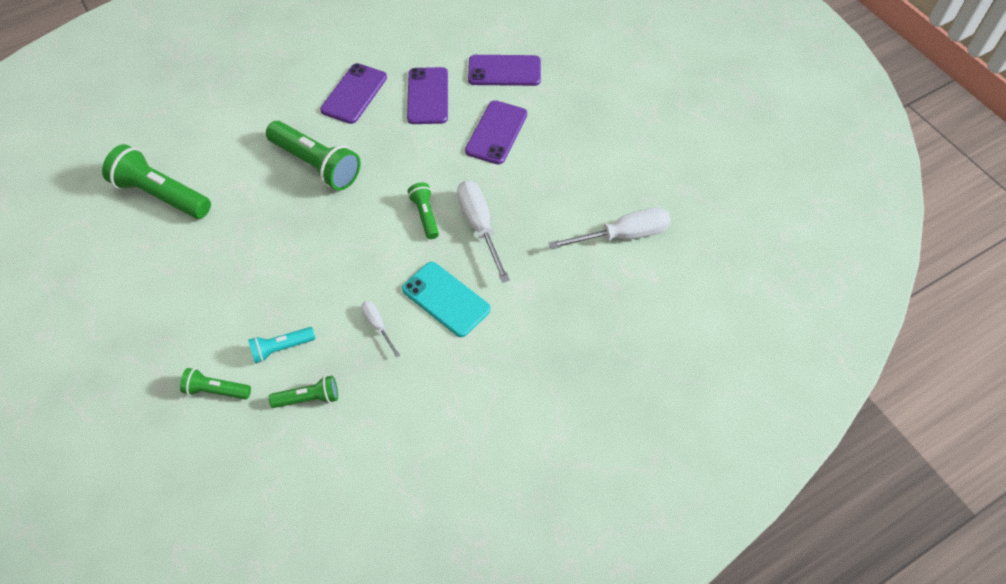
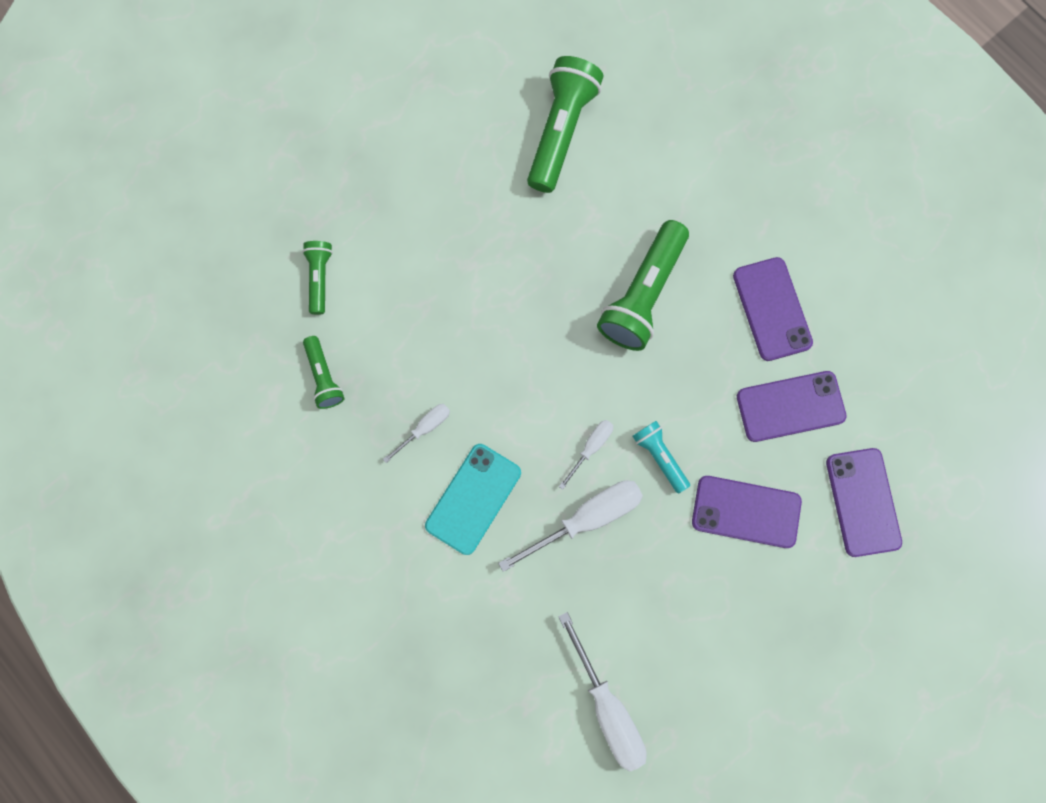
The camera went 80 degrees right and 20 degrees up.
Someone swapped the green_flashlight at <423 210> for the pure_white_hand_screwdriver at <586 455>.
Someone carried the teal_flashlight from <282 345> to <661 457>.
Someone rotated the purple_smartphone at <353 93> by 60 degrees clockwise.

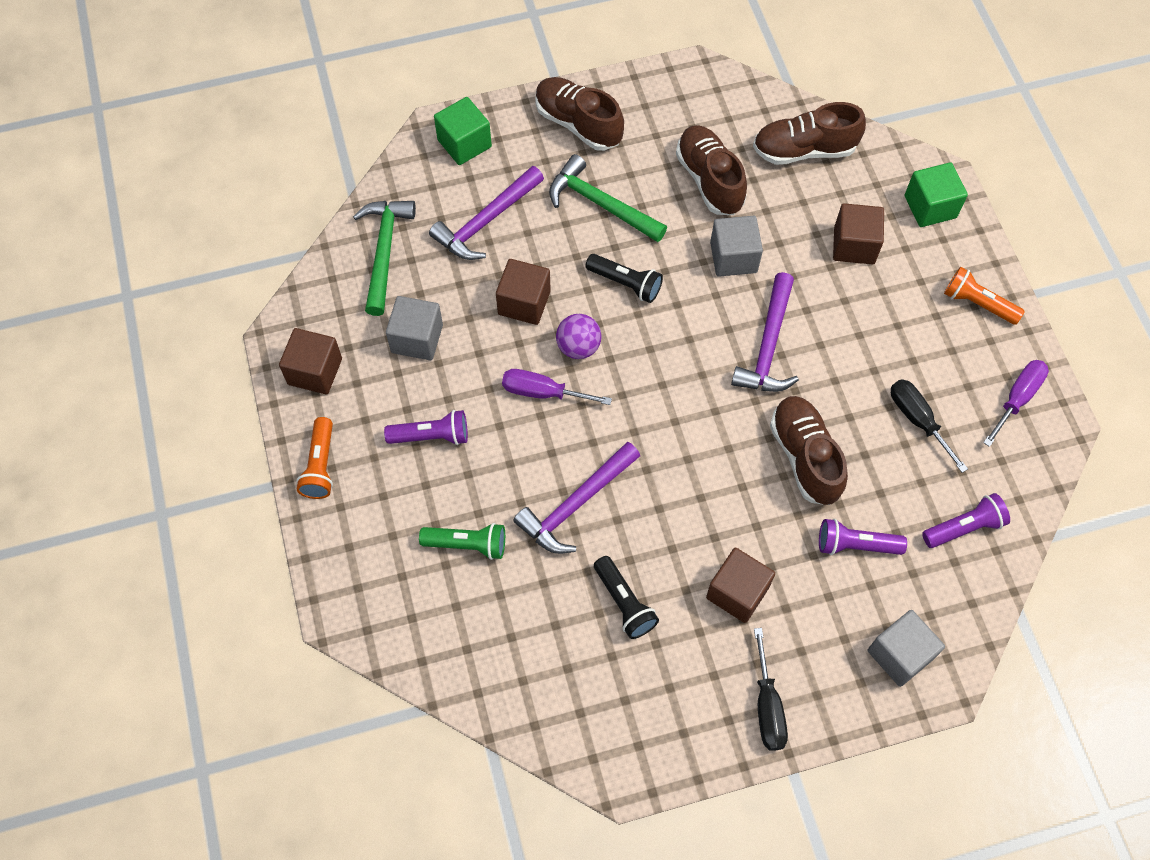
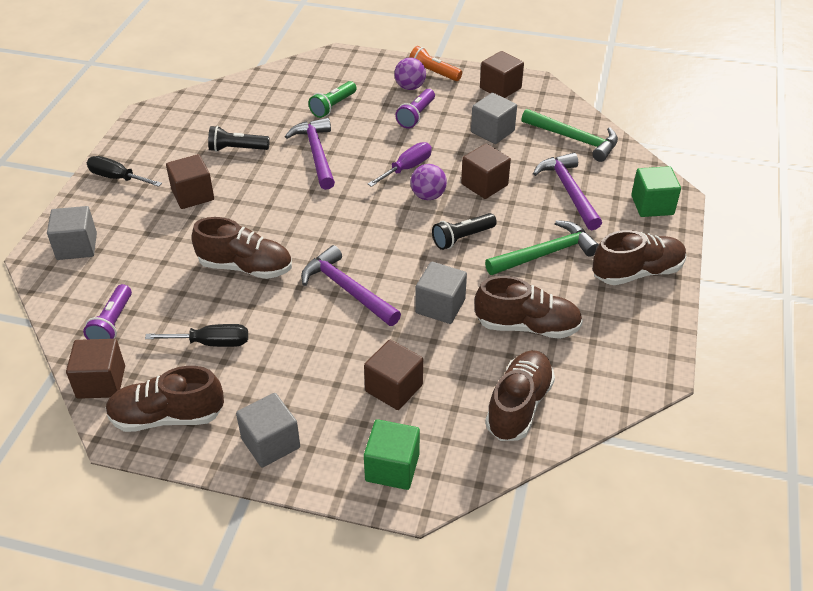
The camera went 120 degrees right and 20 degrees down.
Someone put down the dark_brown_block at <95 369>.
Someone swapped the purple_hand_screwdriver at <1016 403> for the dark_brown_sneaker at <164 399>.
Someone swapped the orange_flashlight at <984 296> for the grey_block at <268 430>.
Someone put down the purple_play_ball at <410 74>.
Someone took away the purple_flashlight at <863 537>.

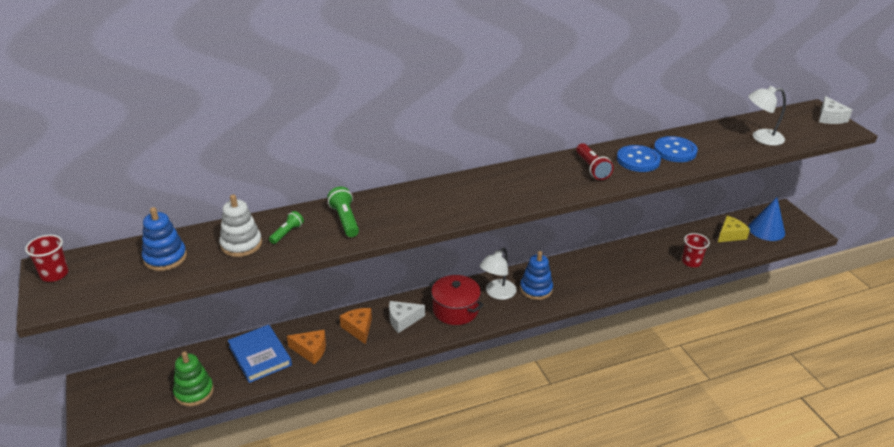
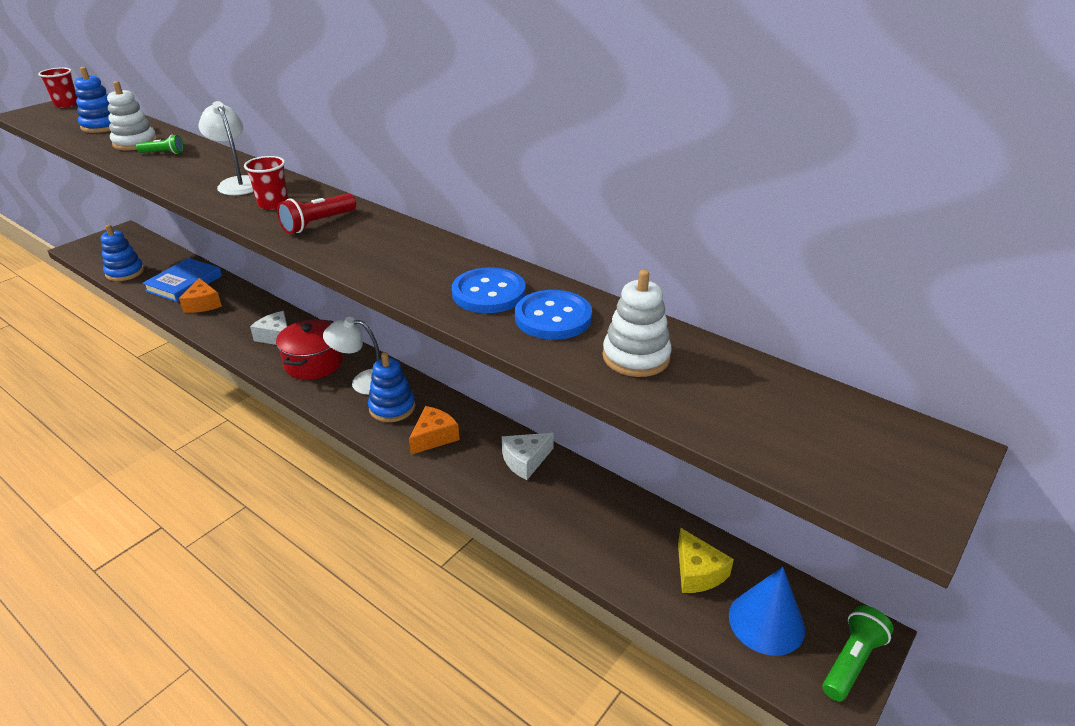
The camera went 60 degrees right and 0 degrees up.
Someone repainted the green_ring_stacker at <193 379>, which became the cobalt_ring_stacker at <122 253>.
Someone carried the pure_white_desk_lamp from <767 116> to <226 148>.
Someone carried the scarlet_beaker from <696 250> to <266 183>.
Someone carried the scarlet_flashlight from <595 161> to <316 213>.
Someone carried the orange_piece_of_cheese from <356 326> to <434 430>.
Someone carried the pure_white_piece_of_cheese from <835 110> to <528 456>.
Someone put down the pure_white_ring_stacker at <637 323>.
Someone rotated the bright_yellow_piece_of_cheese at <734 229> by 45 degrees clockwise.
Someone carried the green_flashlight from <343 212> to <858 654>.

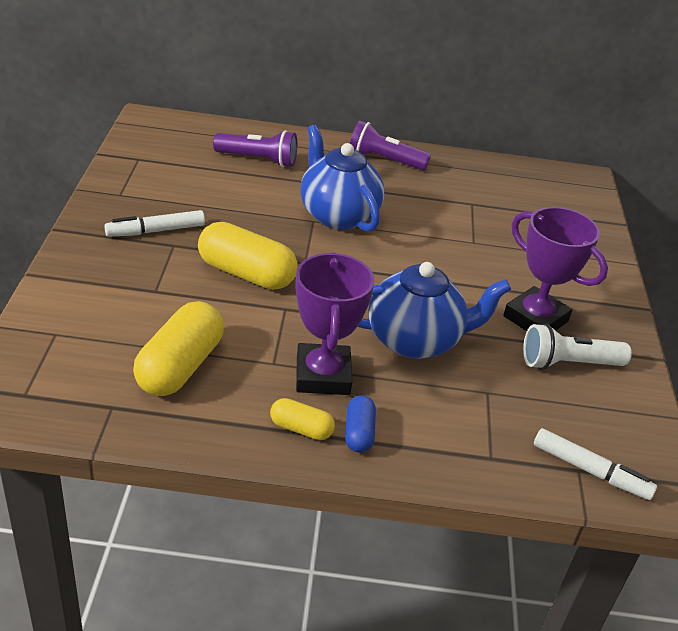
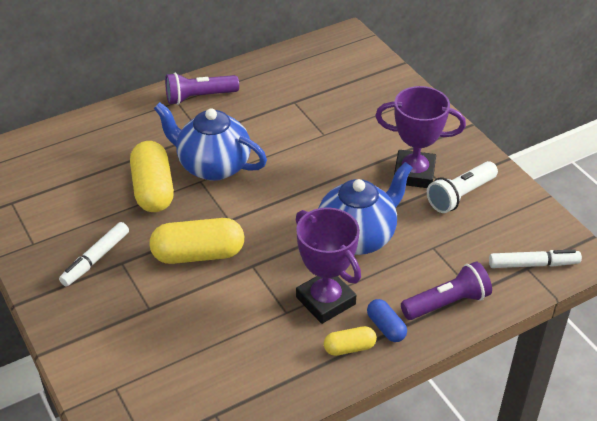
The camera went 30 degrees left and 5 degrees up.
Someone carried the bright_yellow_pill from <178 348> to <152 176>.
Someone carried the purple_flashlight from <255 148> to <446 291>.

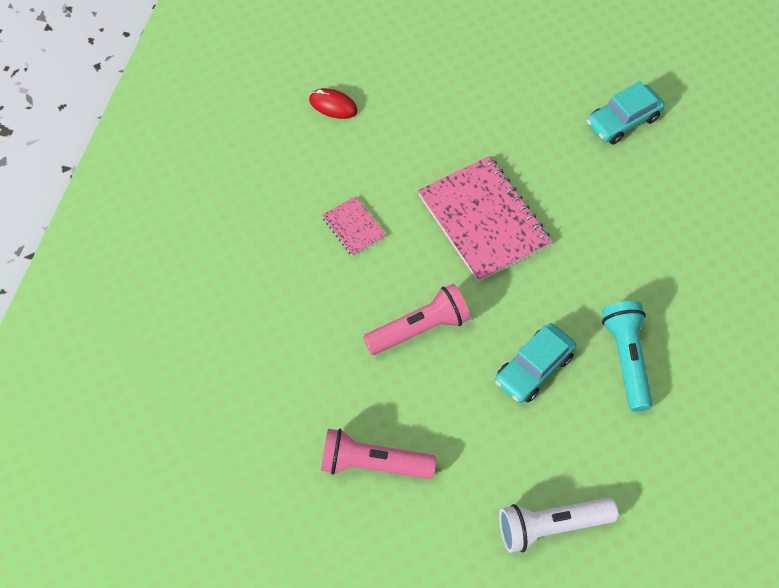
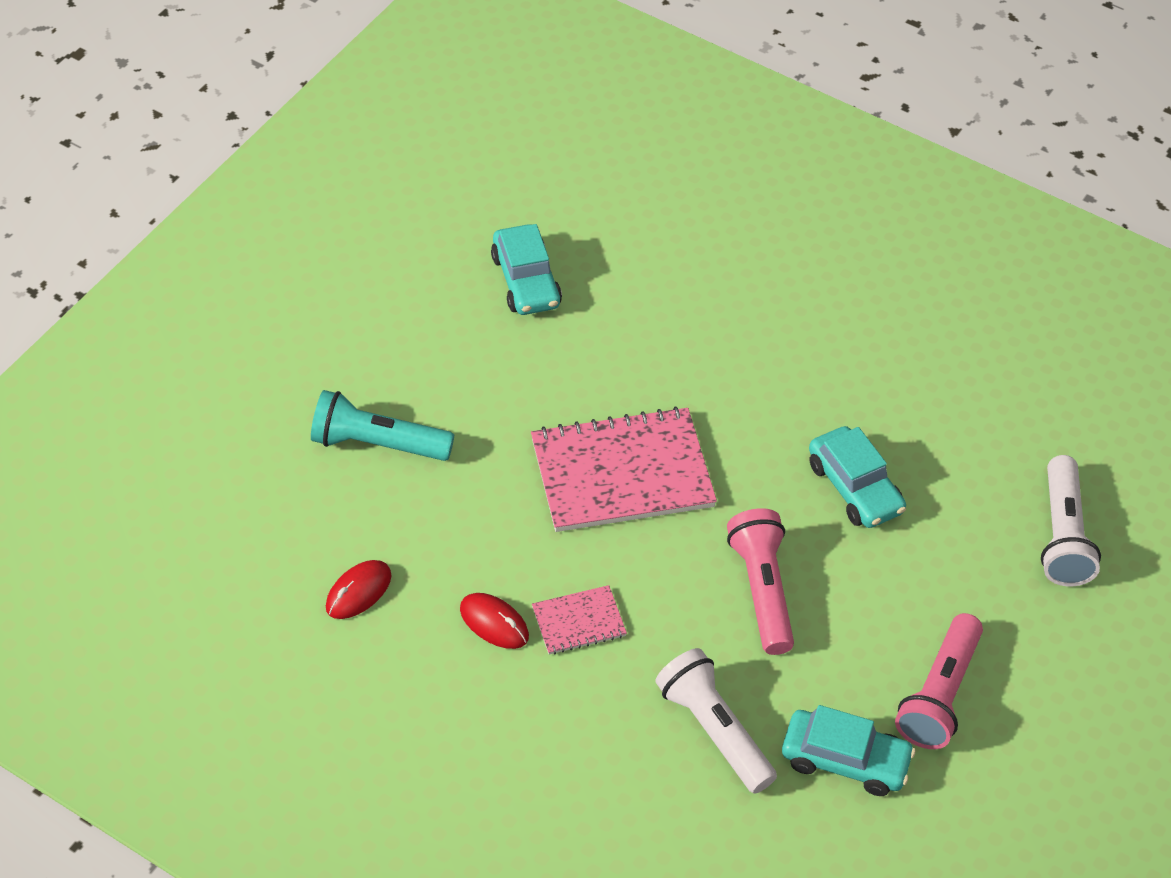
The camera went 75 degrees left and 10 degrees down.
Someone carried the teal_flashlight from <627 356> to <382 425>.
Someone put down the scarlet_mouse at <494 621>.
Someone put down the pure_white_flashlight at <716 721>.
Someone put down the teal_car at <848 750>.

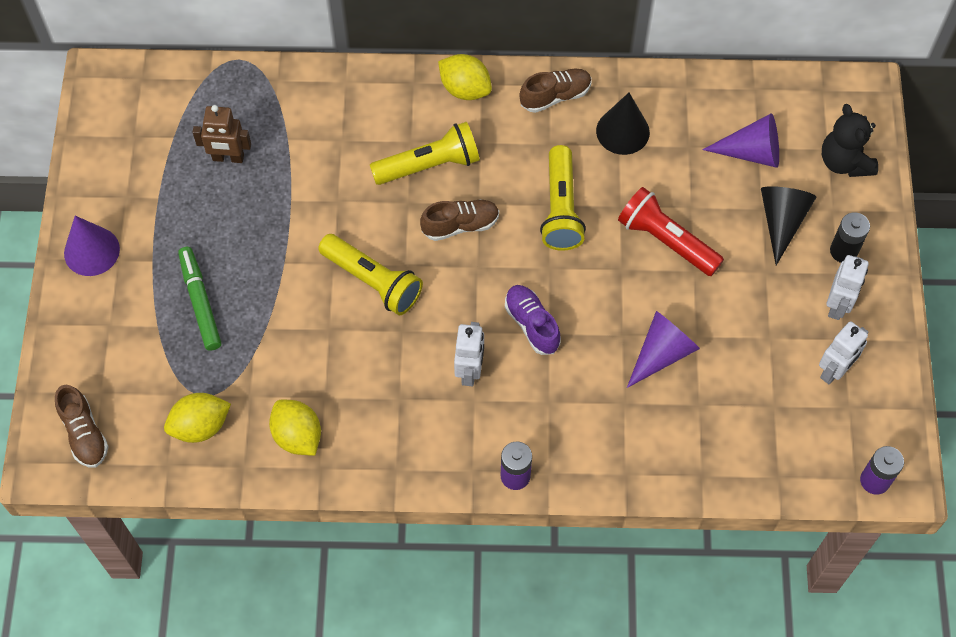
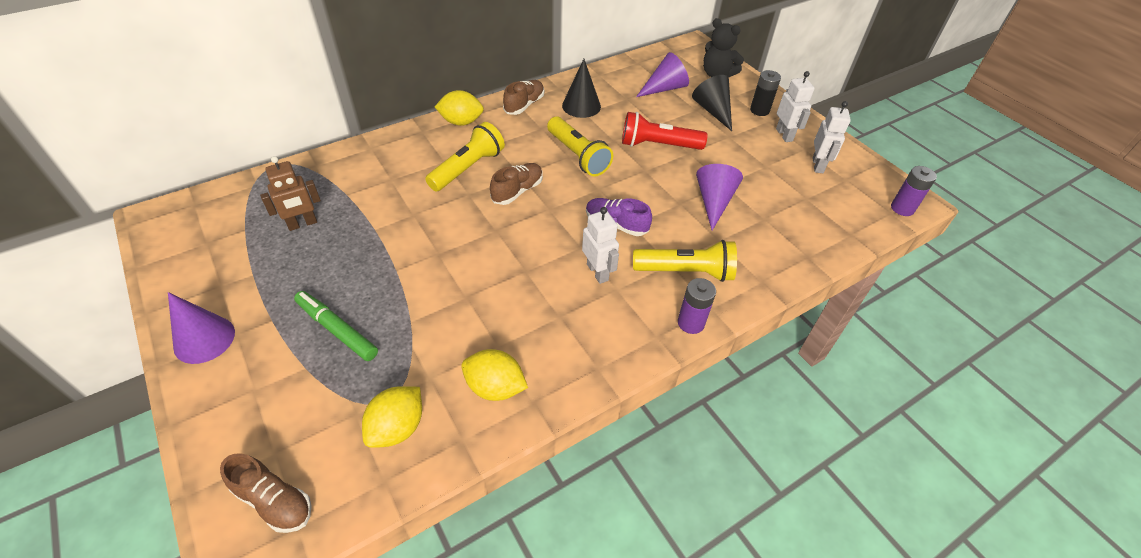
The camera went 35 degrees left and 15 degrees down.
Someone carried the bright_yellow_flashlight from <370 274> to <685 261>.

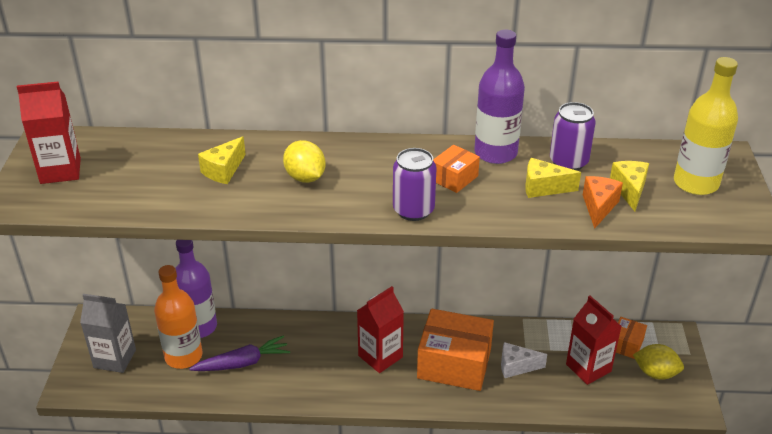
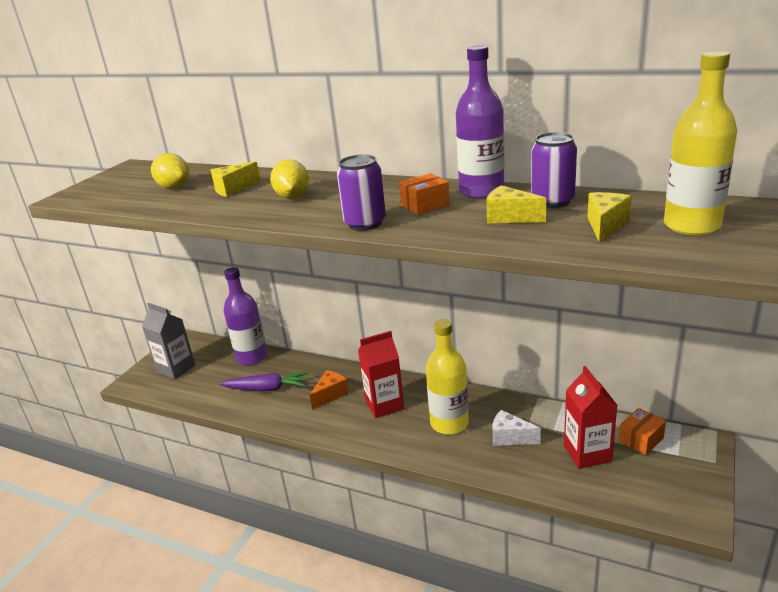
The camera went 25 degrees right and 10 degrees down.
Someone carried the bright_yellow_lemon from <658 362> to <170 171>.
Someone carried the orange_piece_of_cheese from <603 202> to <329 390>.
Someone swapped the orange_box at <455 350> for the bright_yellow_flask at <447 377>.
Someone took away the scarlet_juice_carton at <49 132>.
Someone took away the orange_flask at <178 317>.

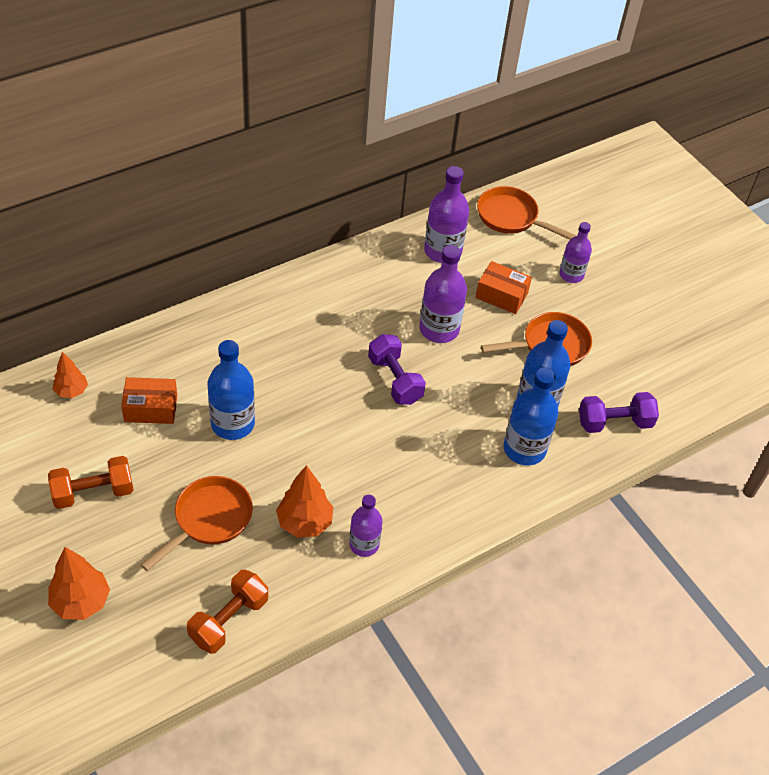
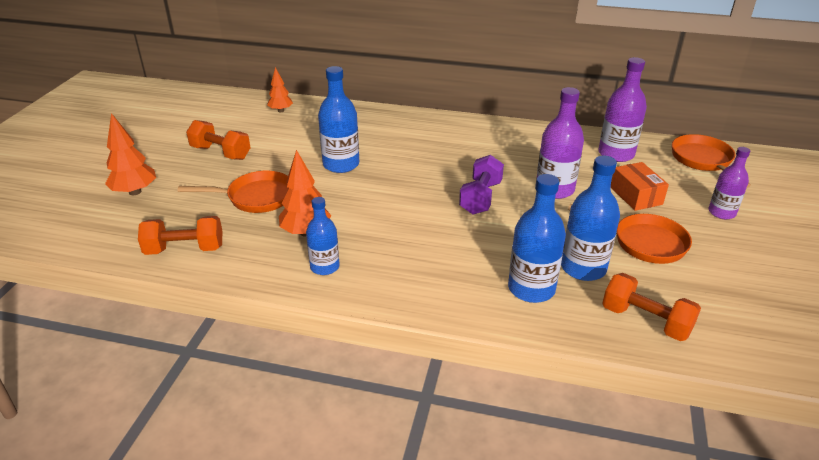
The camera went 50 degrees right and 15 degrees down.
Someone repainted the purple_flask at <365 526>, which became the cobalt_flask at <323 236>.
Someone repainted the purple_dumbbell at <619 412>, which became the orange_dumbbell at <651 307>.
Someone took away the orange_box at <149 400>.

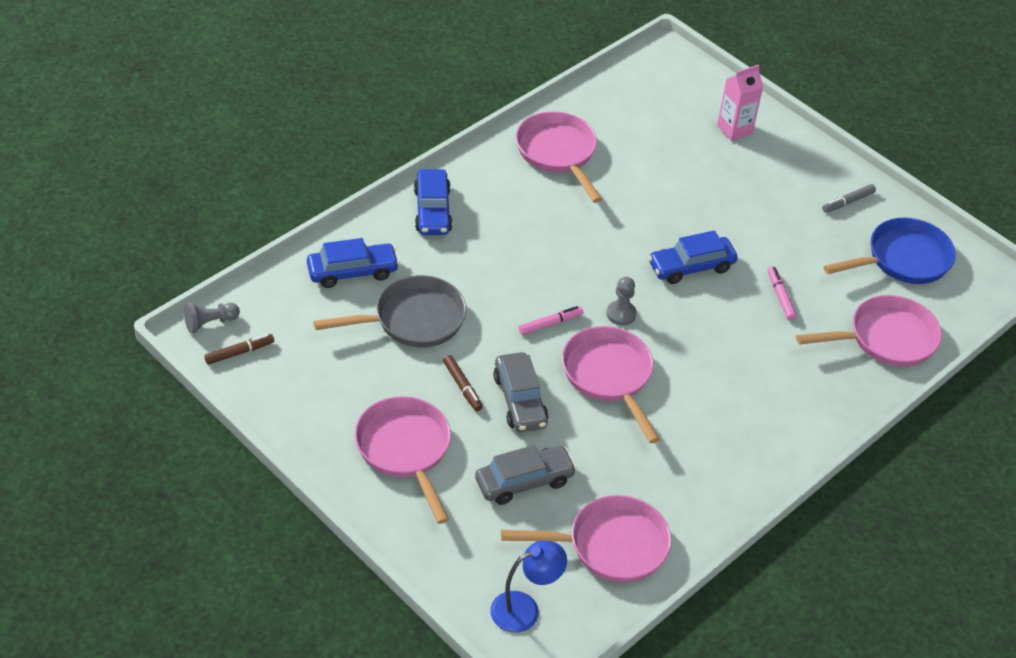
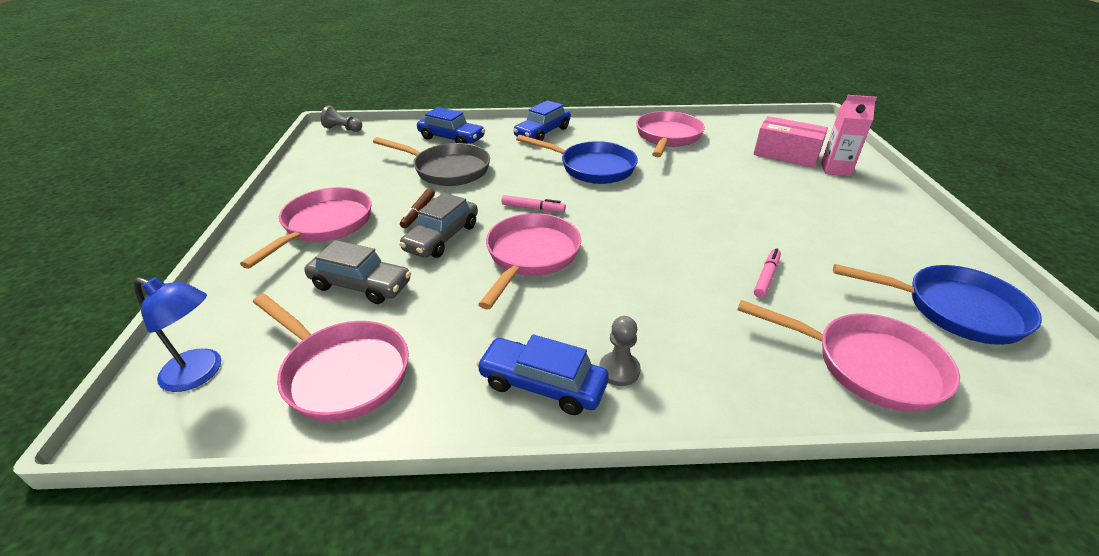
The camera went 45 degrees right and 10 degrees down.
Someone carried the cobalt_car from <693 257> to <542 374>.
Someone put down the cobalt_pan at <577 159>.
Someone carried the grey_game_pawn from <622 301> to <620 351>.
Someone put down the rosy_box at <791 142>.
Someone took away the dark_brown_marker_pen at <239 349>.
Someone took away the grey_marker_pen at <849 198>.

